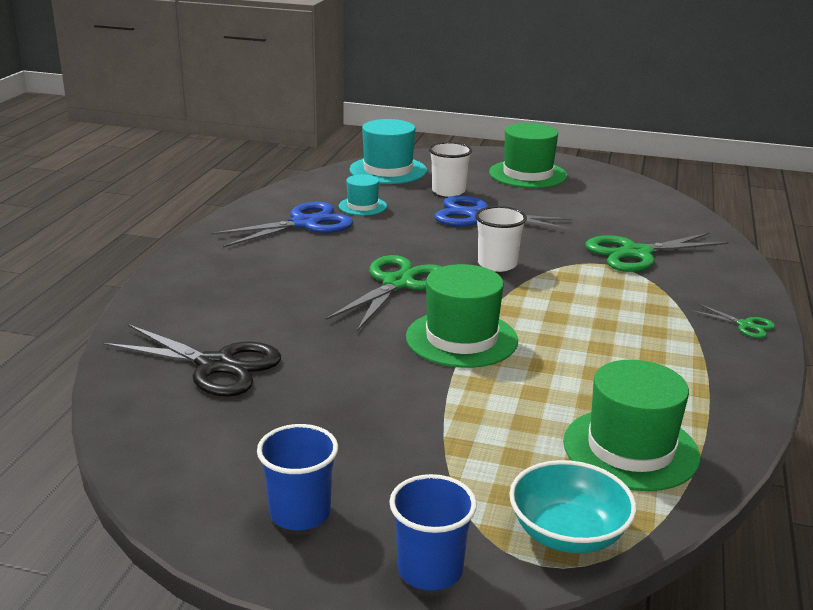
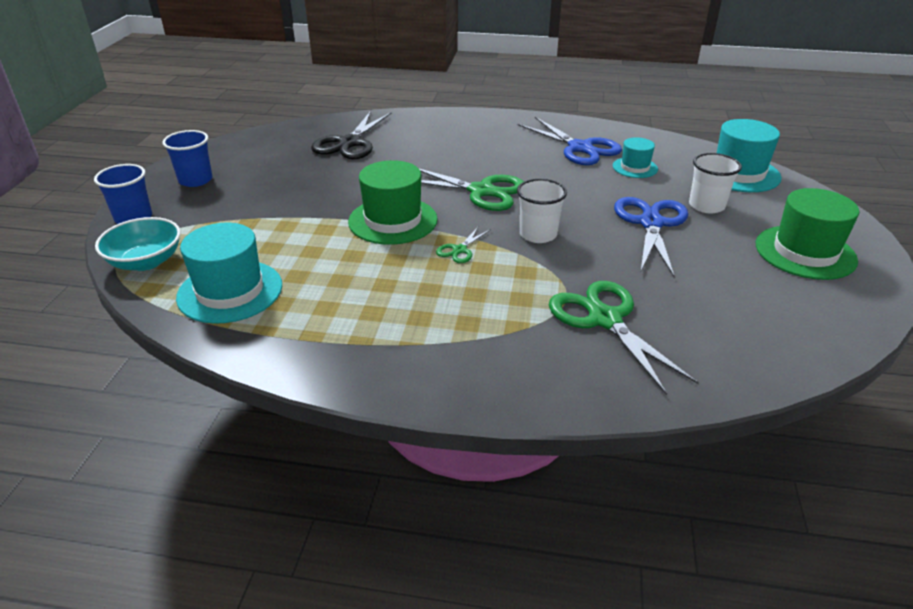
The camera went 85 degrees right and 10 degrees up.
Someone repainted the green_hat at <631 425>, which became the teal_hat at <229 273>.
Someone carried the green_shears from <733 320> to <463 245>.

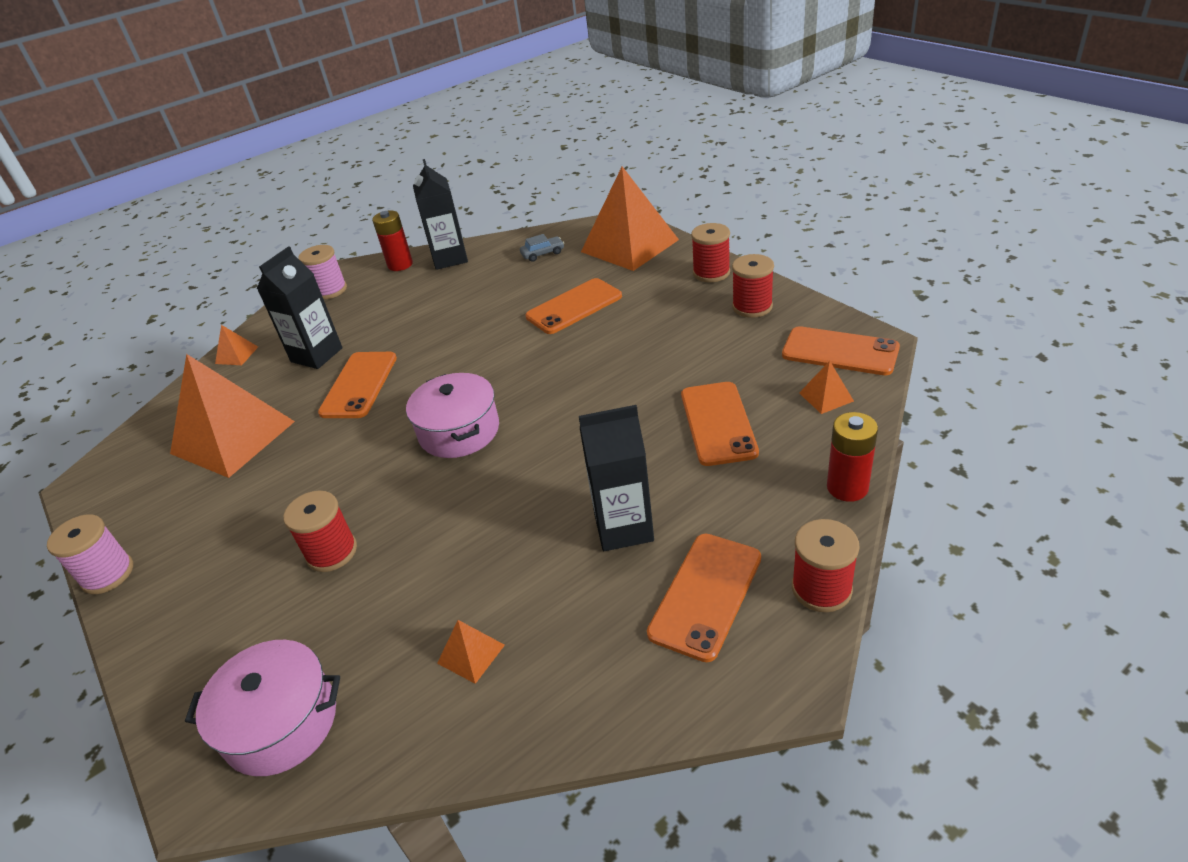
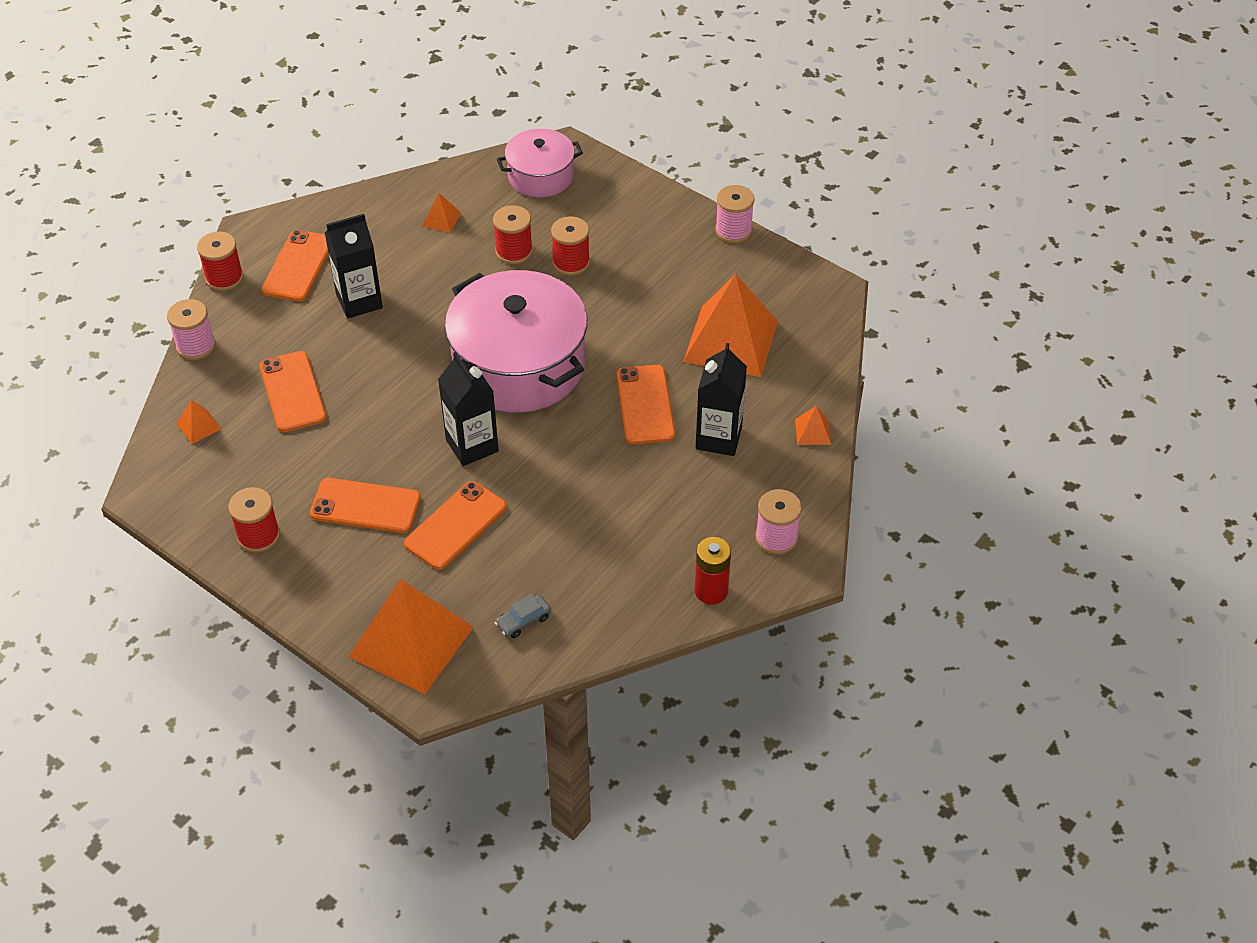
The camera went 160 degrees right and 10 degrees up.
Someone swapped the scarlet_power_cell at <852 457> for the rosy_bobbin at <191 329>.
Someone carried the orange_smartphone from <841 350> to <365 505>.
Someone carried the black_juice_carton from <440 214> to <468 409>.
Someone scaled the rosy_cooking_pot at <452 415> by 1.82.
Someone carried the scarlet_bobbin from <710 252> to <513 234>.

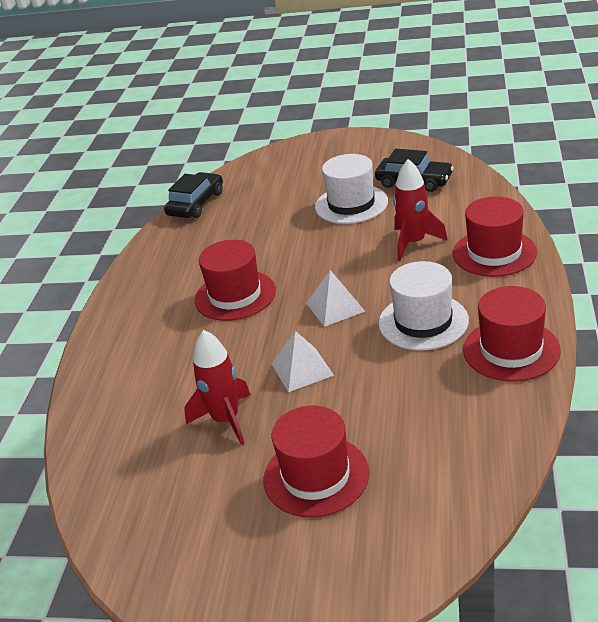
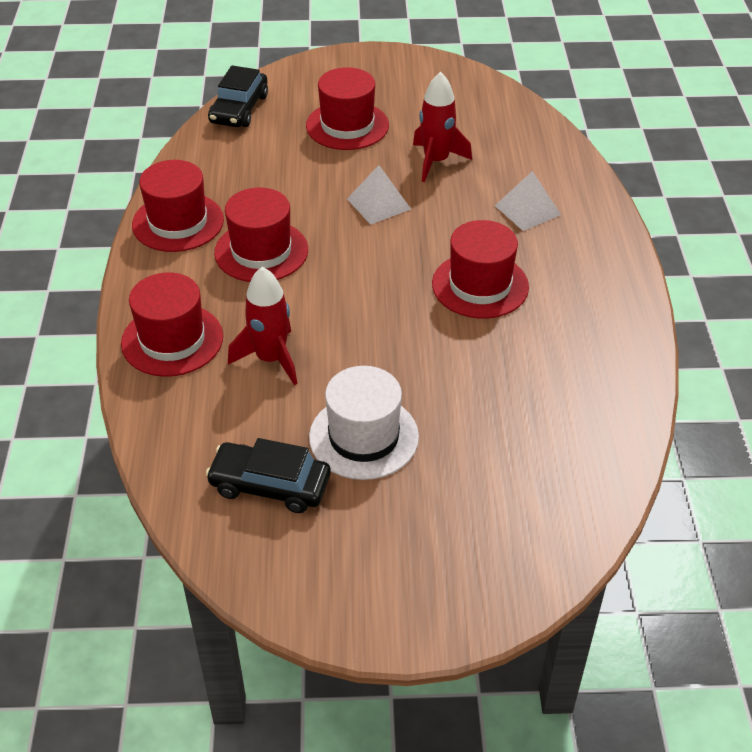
The camera went 165 degrees right and 10 degrees up.
Someone carried the black_car from <193 195> to <238 96>.
Someone repainted the pure_white_hat at <423 305>, which became the scarlet_hat at <261 235>.
Someone carried the pure_white_solid_pyramid from <335 298> to <528 201>.

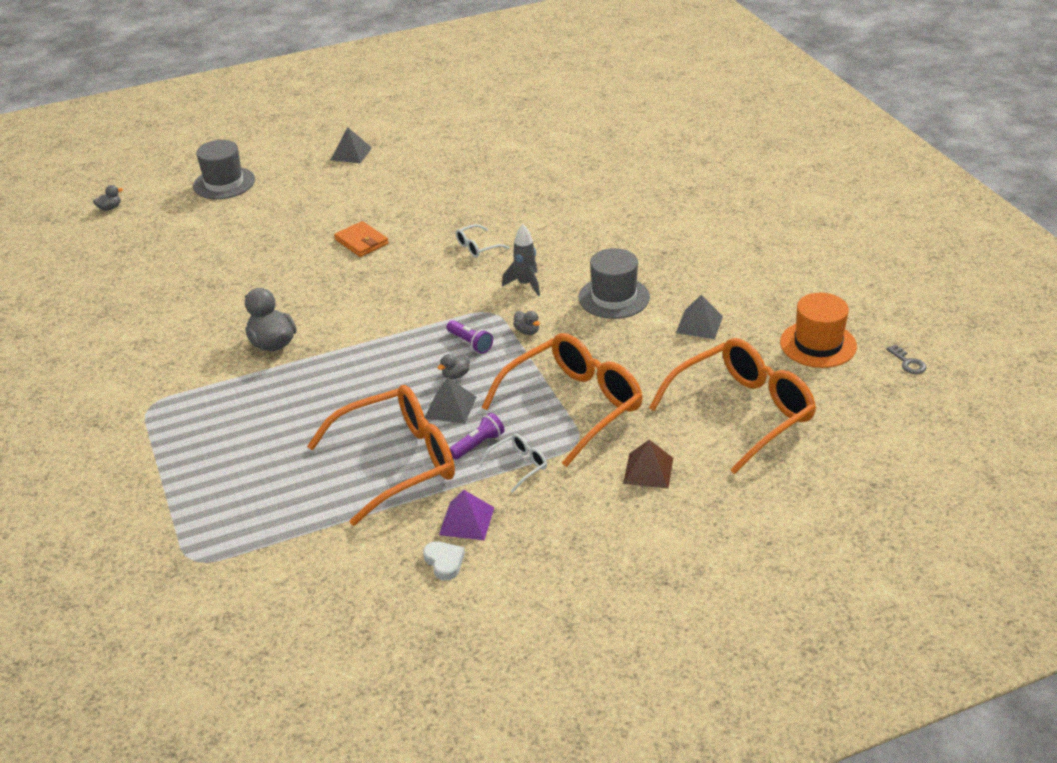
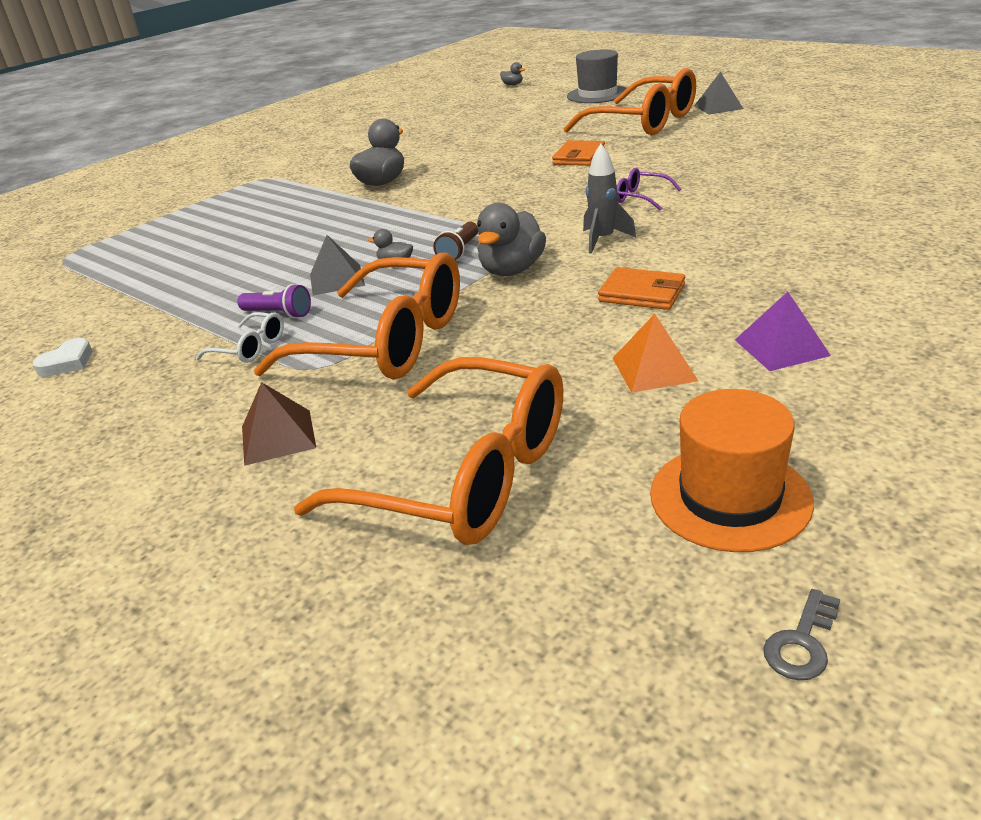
The camera went 65 degrees right and 5 degrees down.
Someone repainted the purple_flashlight at <470 337>, which became the dark_brown_flashlight at <455 241>.
Someone scaled the grey_rubber_duck at <526 323> by 2.02.
Someone carried the orange_eyeglasses from <381 455> to <629 101>.
Someone swapped the grey_hat at <614 283> for the orange_billfold at <641 288>.
Someone repainted the grey_solid_pyramid at <699 317>, which became the orange_solid_pyramid at <655 353>.
Someone repainted the pure_white_eyeglasses at <483 241>, which became the purple_eyeglasses at <649 189>.
Someone carried the purple_solid_pyramid from <466 515> to <783 331>.

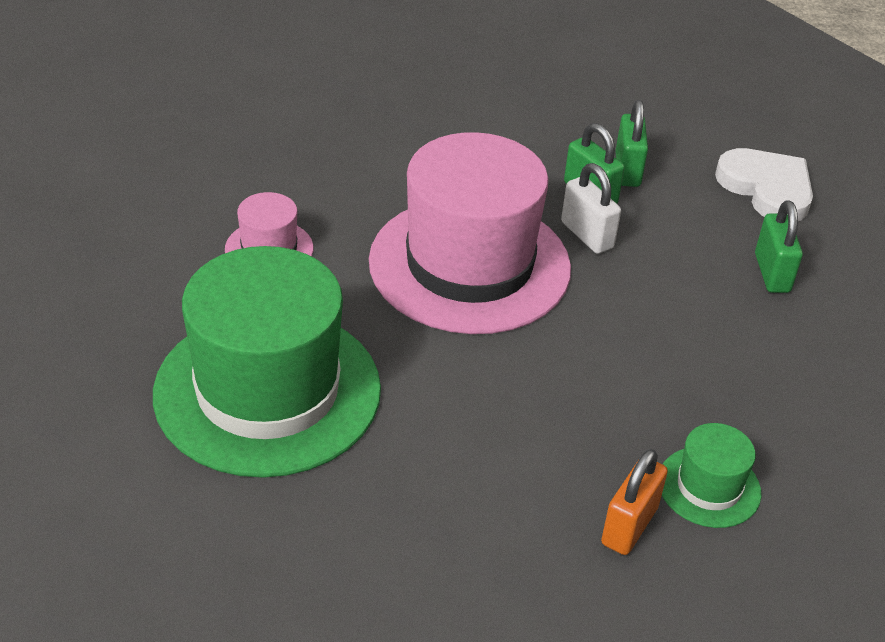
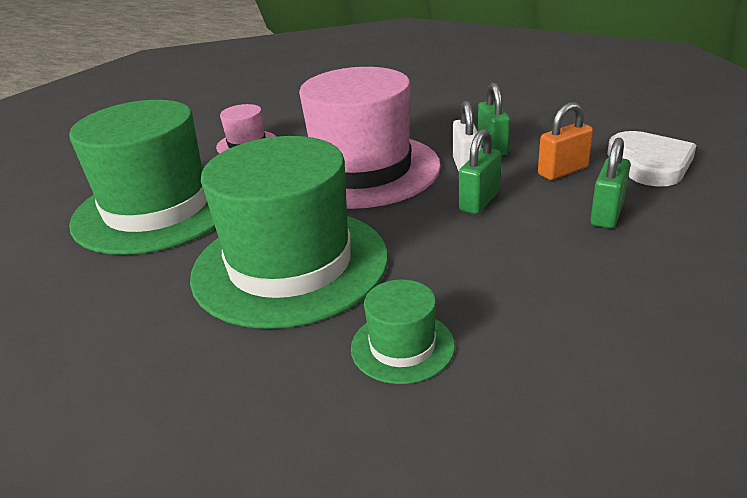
The camera went 35 degrees right and 10 degrees down.
Someone put down the green_hat at <289 232>.
Someone carried the green_padlock from <631 143> to <480 171>.
Someone carried the orange_padlock from <634 502> to <565 141>.

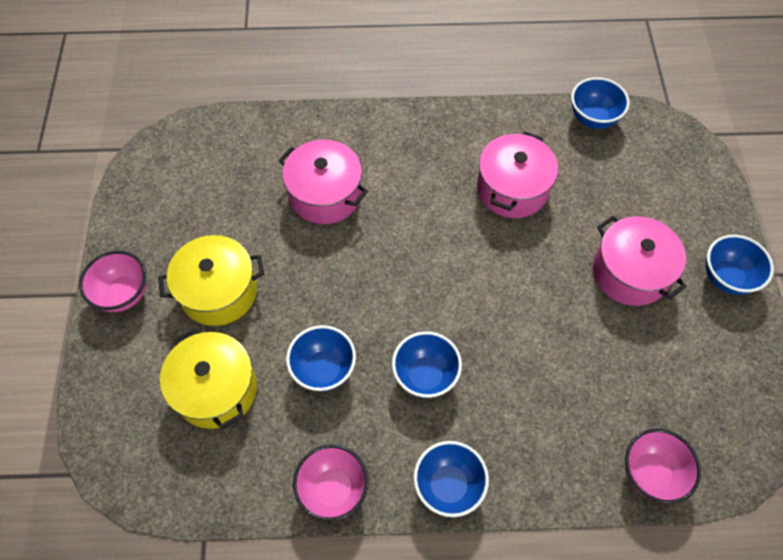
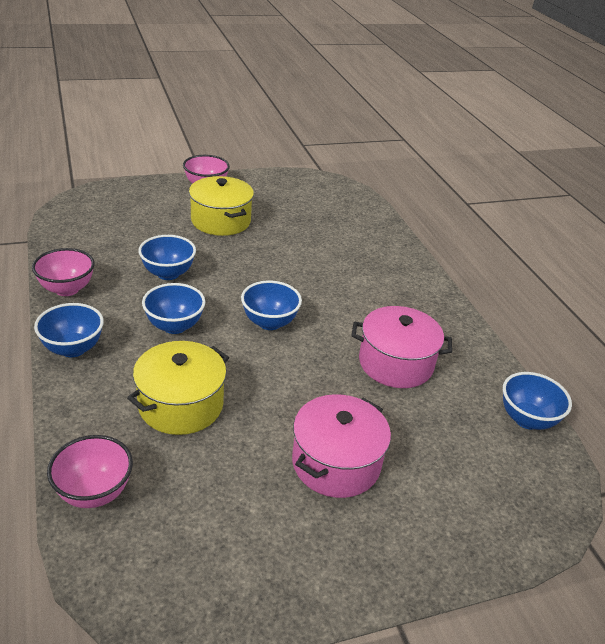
The camera went 70 degrees right and 25 degrees down.
Someone carried the bright_yellow_cooking_pot from <208 378> to <178 388>.
Someone carried the cobalt_bowl from <740 265> to <271 305>.
Someone took away the rosy_cooking_pot at <323 181>.

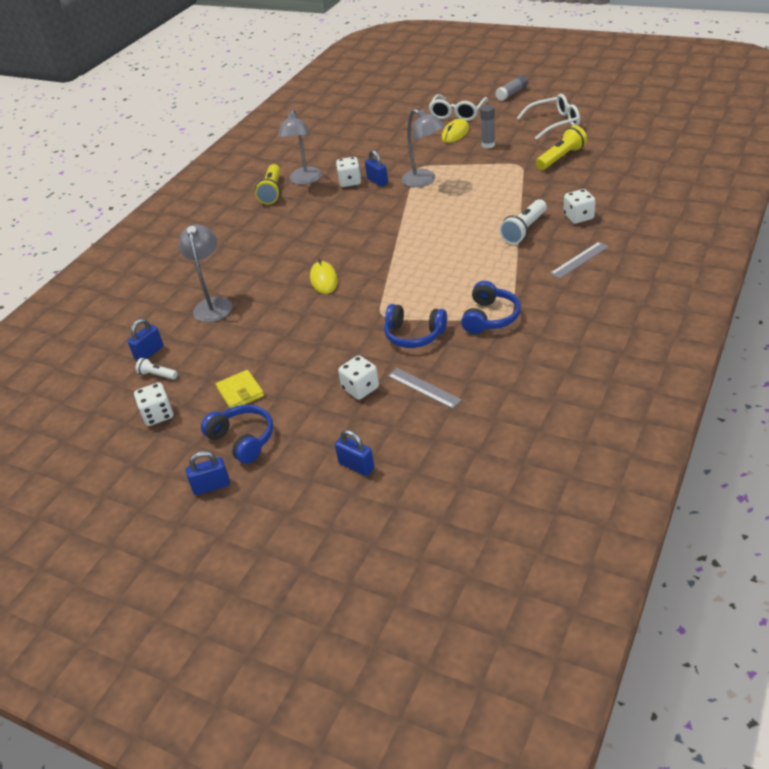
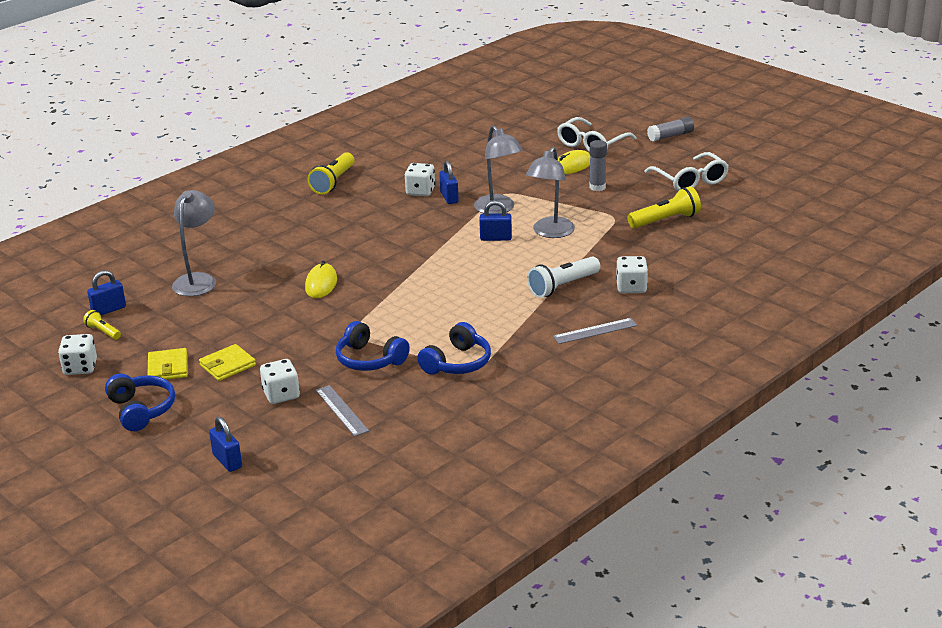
The camera went 15 degrees right and 10 degrees down.
Someone repainted the pure_white_flashlight at <157 369>, which became the bright_yellow_flashlight at <102 325>.
Someone put down the bright_yellow_billfold at <227 362>.
Someone carried the cobalt_padlock from <208 473> to <495 221>.
Someone carried the grey_desk_lamp from <300 147> to <550 192>.
Someone rotated the pure_white_eyeglasses at <548 117> by 60 degrees clockwise.

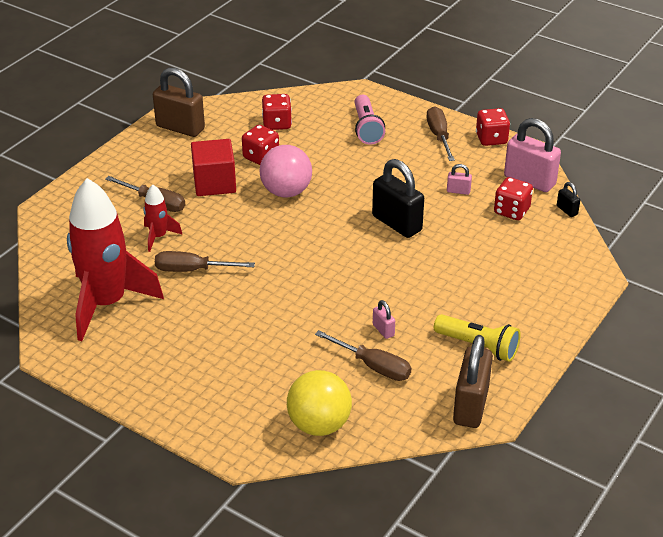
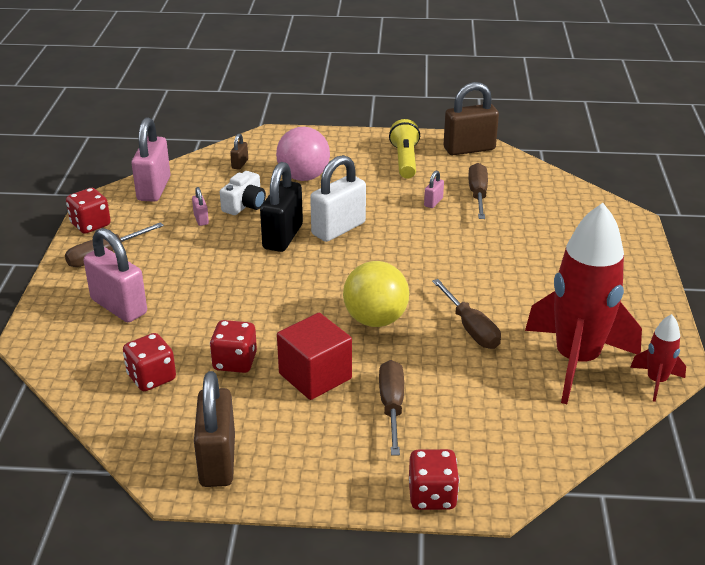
The camera went 120 degrees left and 5 degrees down.
Someone swapped the rosy_flashlight at <370 119> for the rosy_padlock at <115 275>.
Someone put down the pure_white_photo_camera at <243 193>.
Someone put down the dark_brown_padlock at <239 152>.
Someone carried the rosy_play_ball from <286 171> to <303 154>.
Someone put down the pure_white_padlock at <338 198>.
Someone carried the bright_yellow_play_ball from <319 403> to <376 294>.
Someone carried the scarlet_die from <513 198> to <434 479>.
Someone carried the scarlet_rocket from <163 218> to <658 358>.
Someone took away the black_padlock at <568 199>.

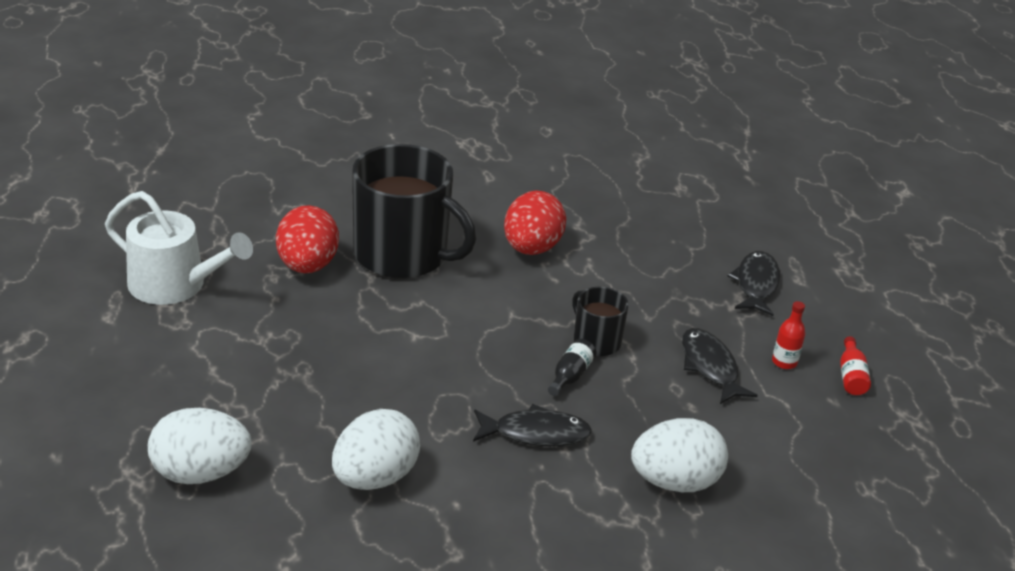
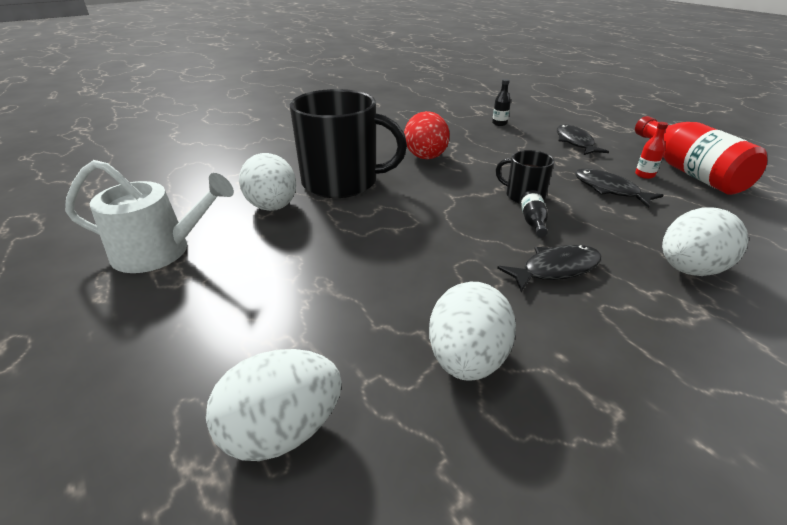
The camera went 20 degrees left and 0 degrees up.
Someone repainted the scarlet_egg_shape at <307 239>, which became the pure_white_egg_shape at <267 182>.
Someone put down the black_flask at <501 102>.
Someone scaled the scarlet_flask at <855 365> by 2.47.

